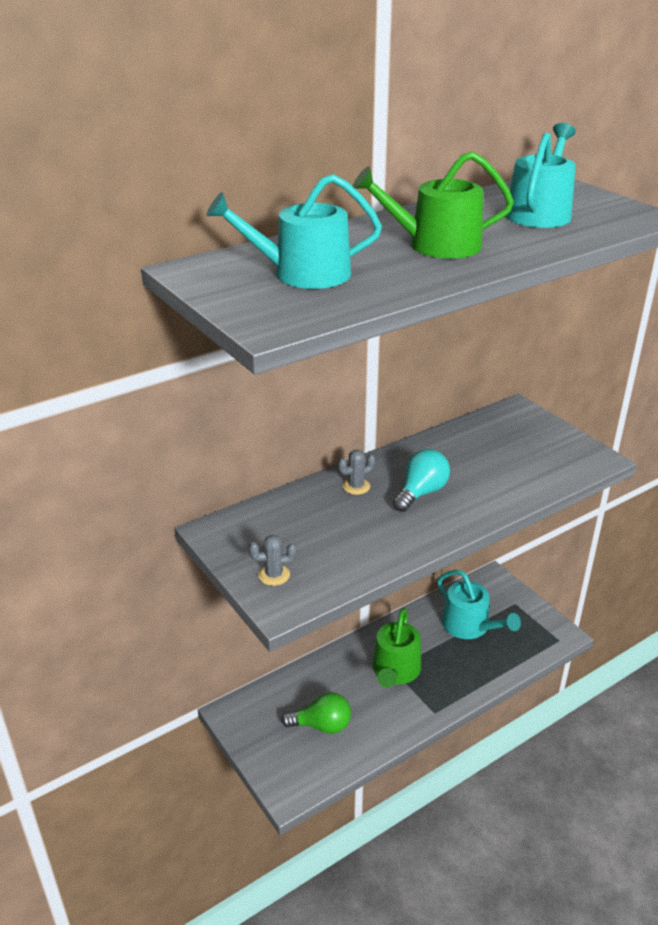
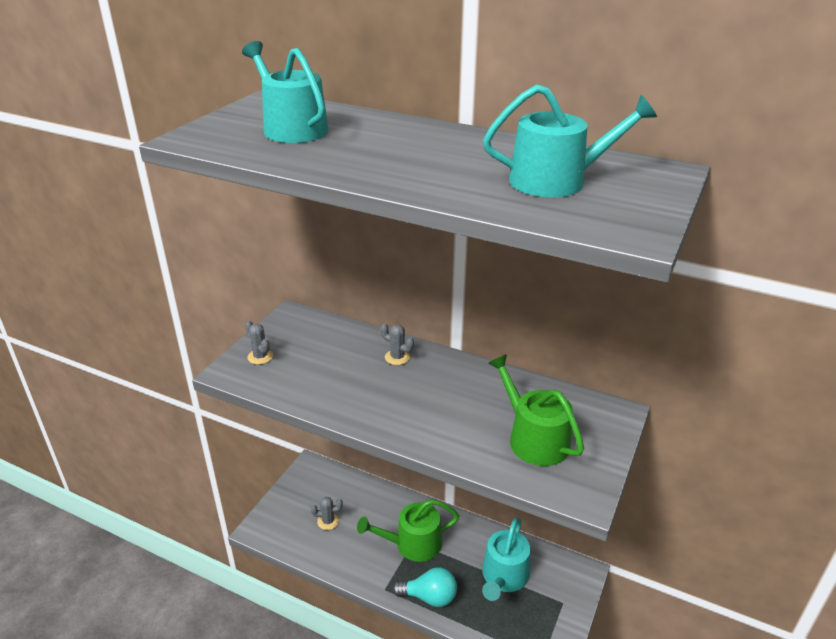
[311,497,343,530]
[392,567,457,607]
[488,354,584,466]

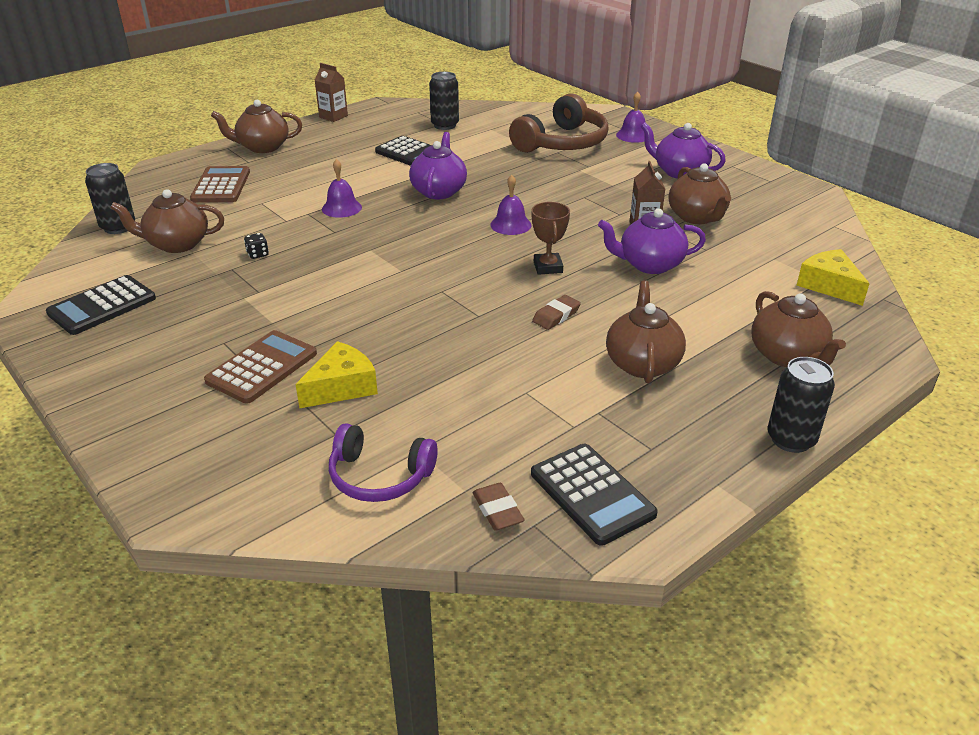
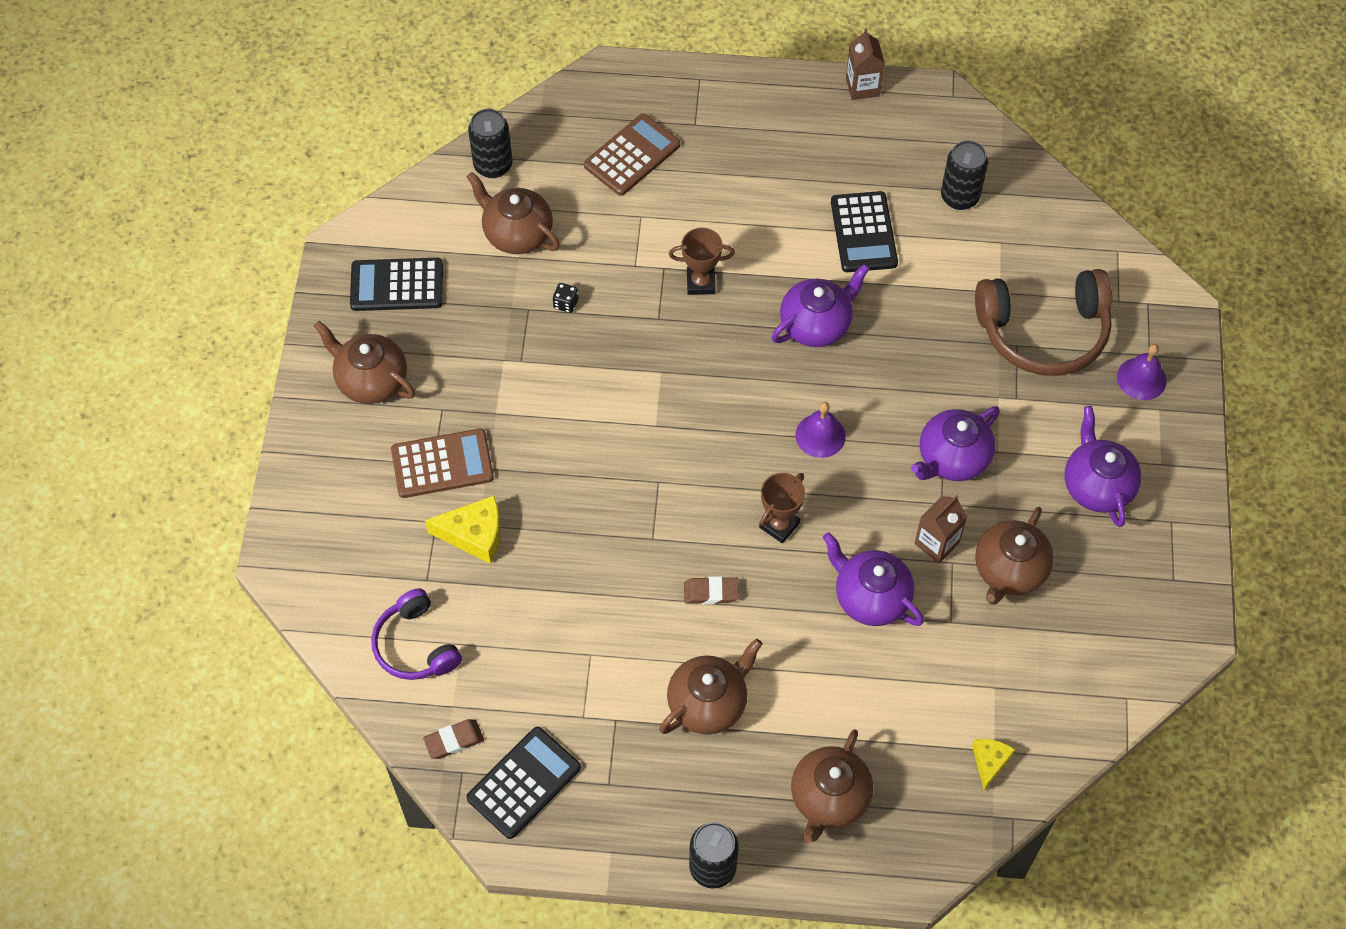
[314,321,415,404]
[423,719,484,759]
[466,727,581,839]
[669,228,735,295]
[911,406,1000,481]
[972,739,1015,791]

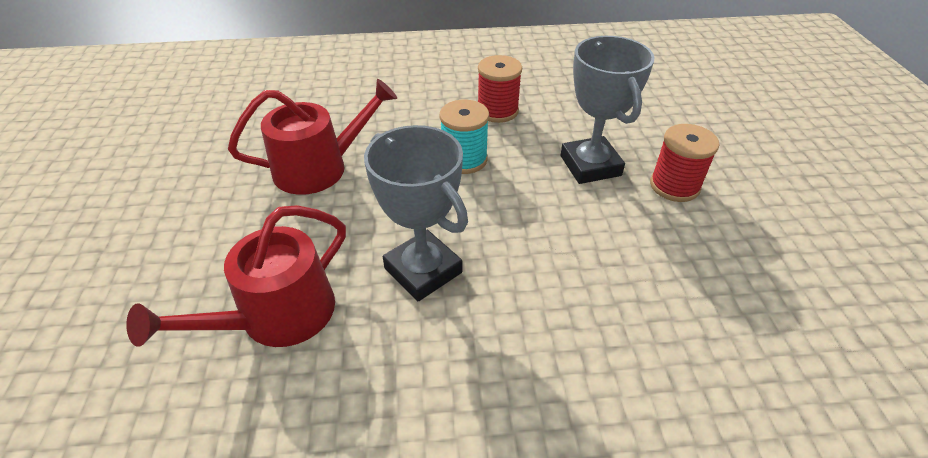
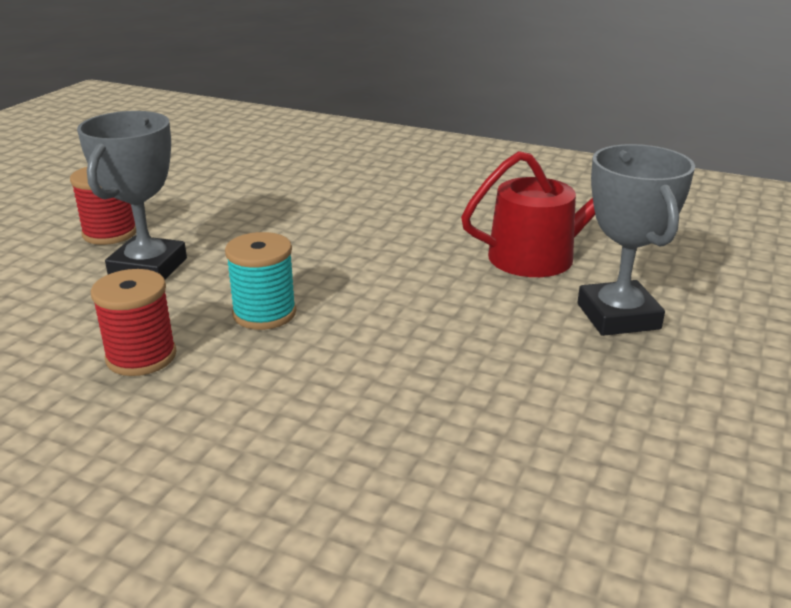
[577,144,695,336]
[228,79,397,195] (first image)

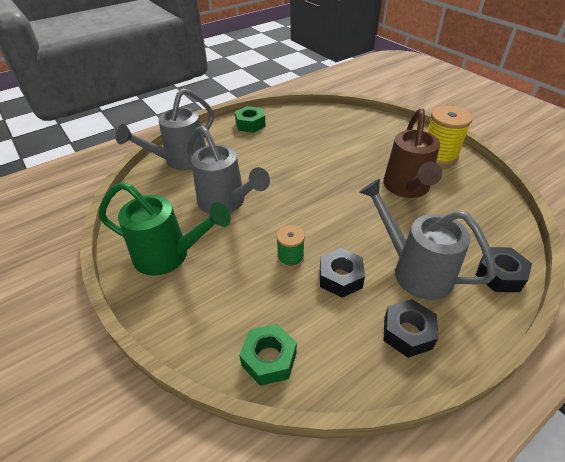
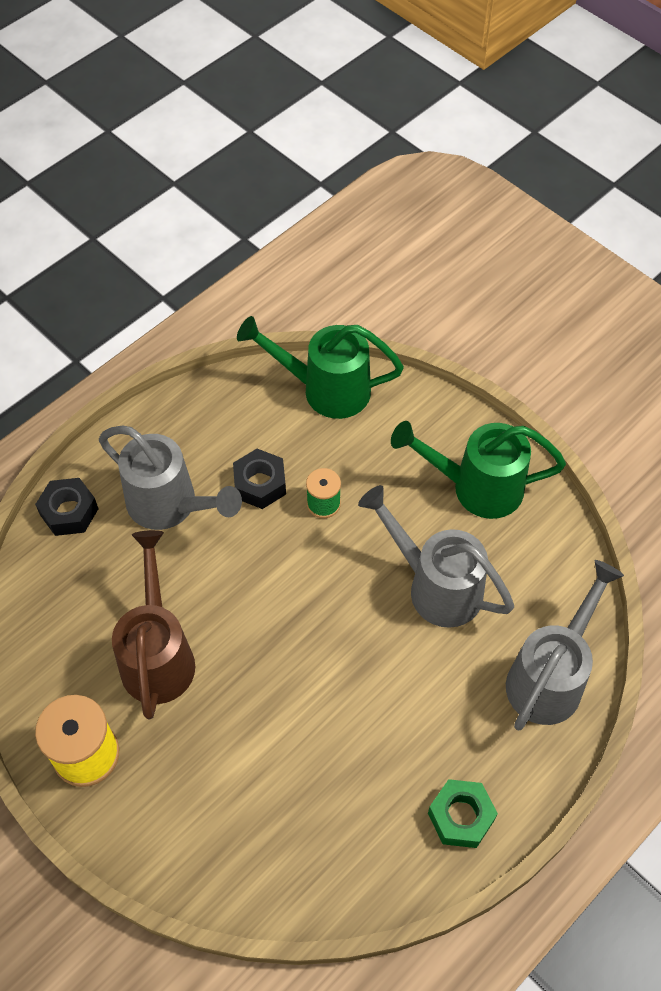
[237,316,404,419]
[383,299,438,358] (first image)

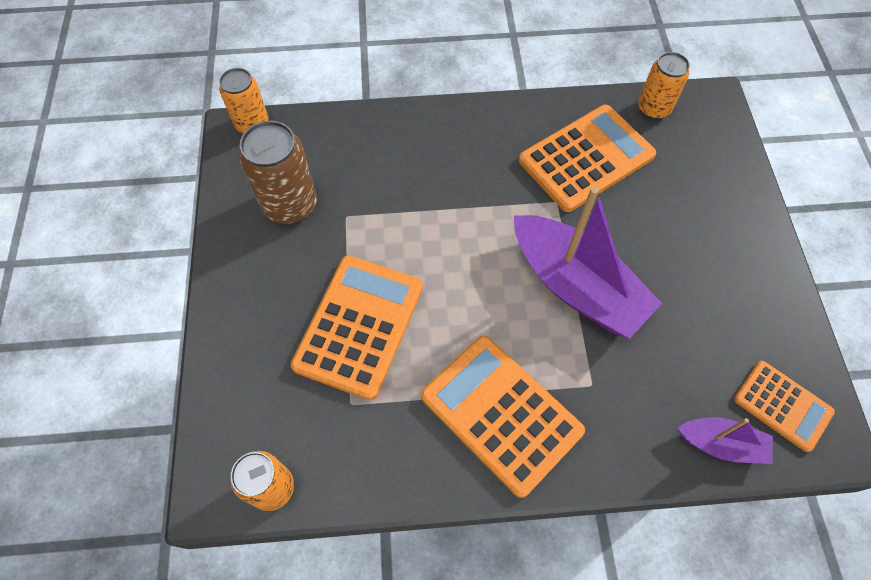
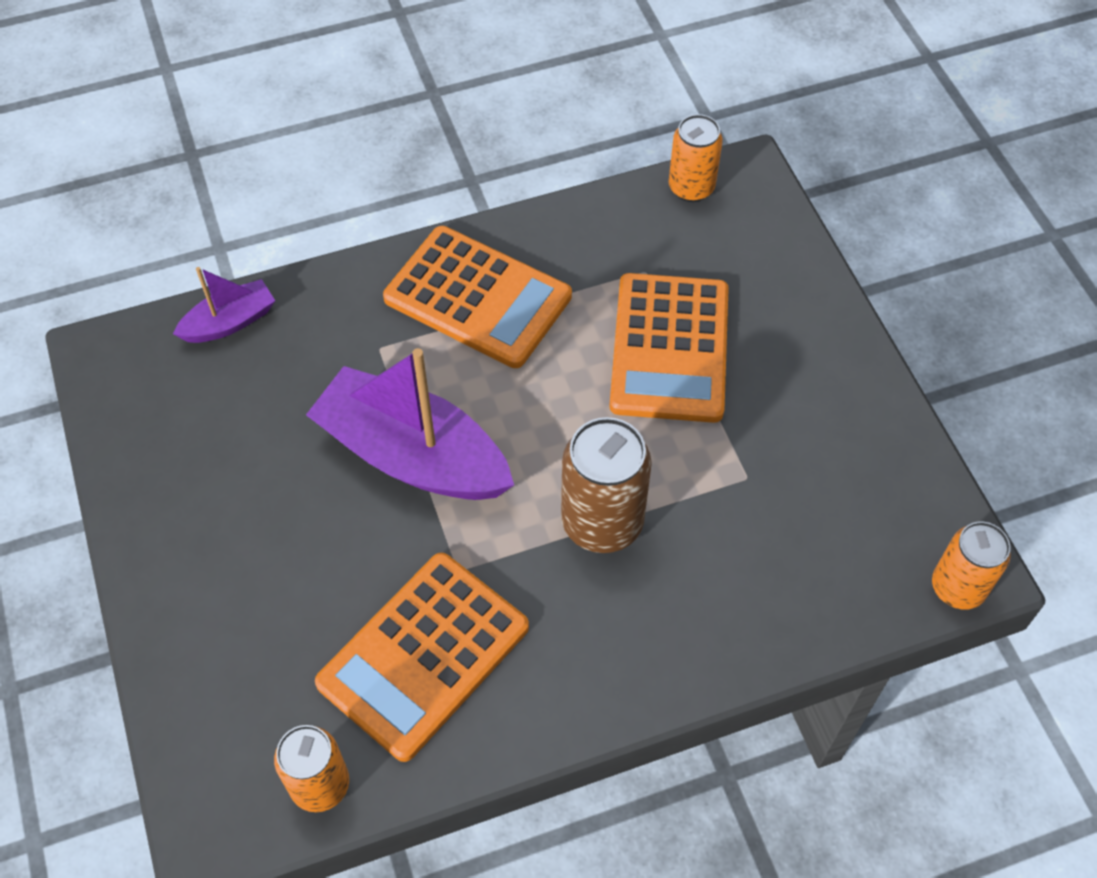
[173,267,275,343]
[561,417,652,553]
[734,361,835,452] (first image)

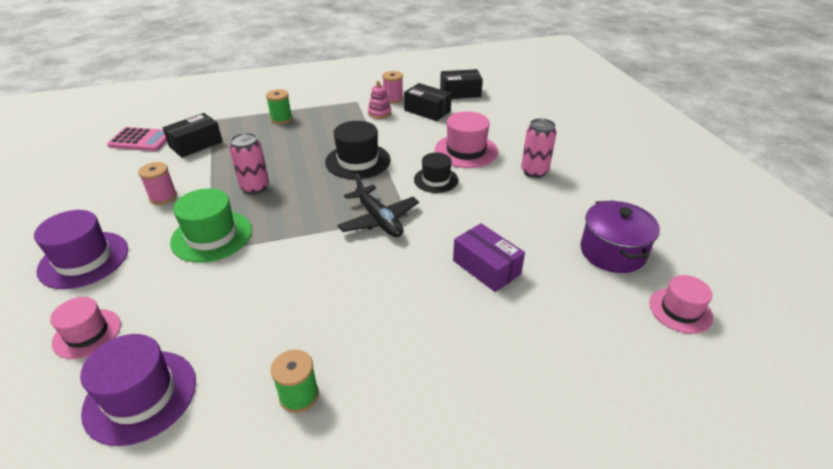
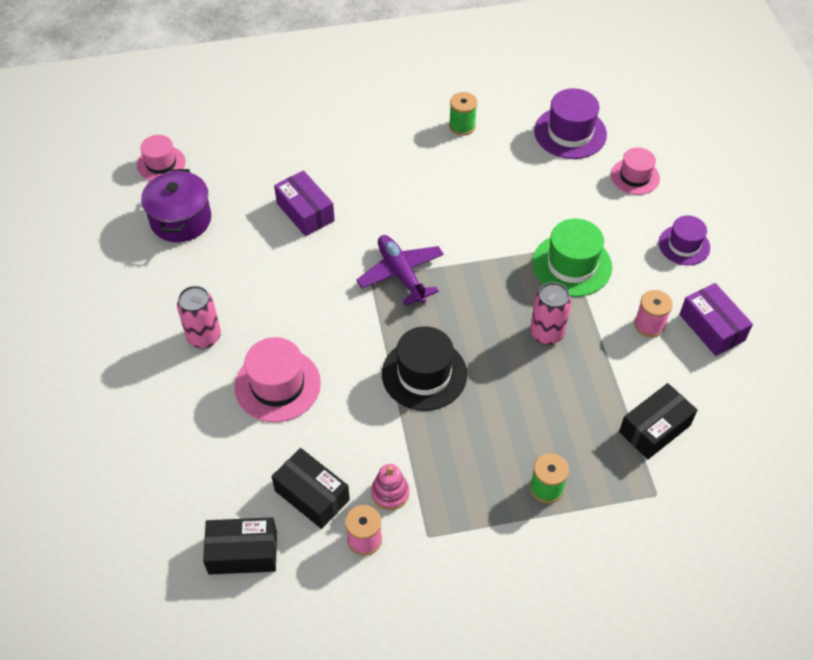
[357,235,444,306]
[659,215,710,265]
[679,283,753,356]
[107,127,167,151] (first image)
[414,153,458,193] (first image)

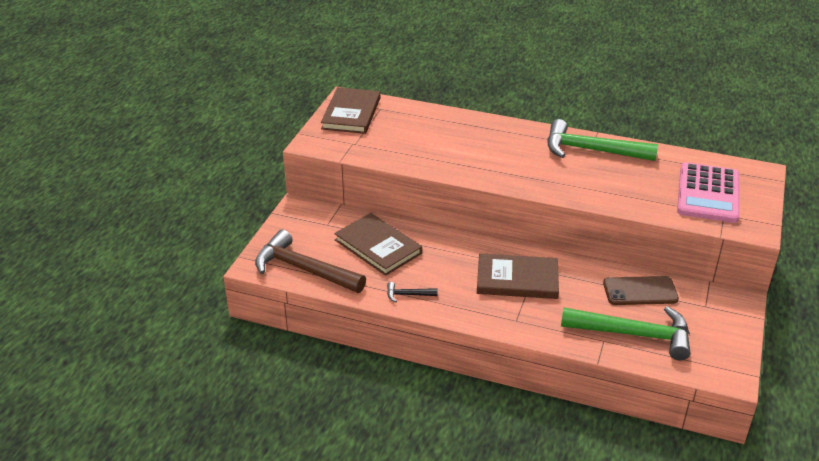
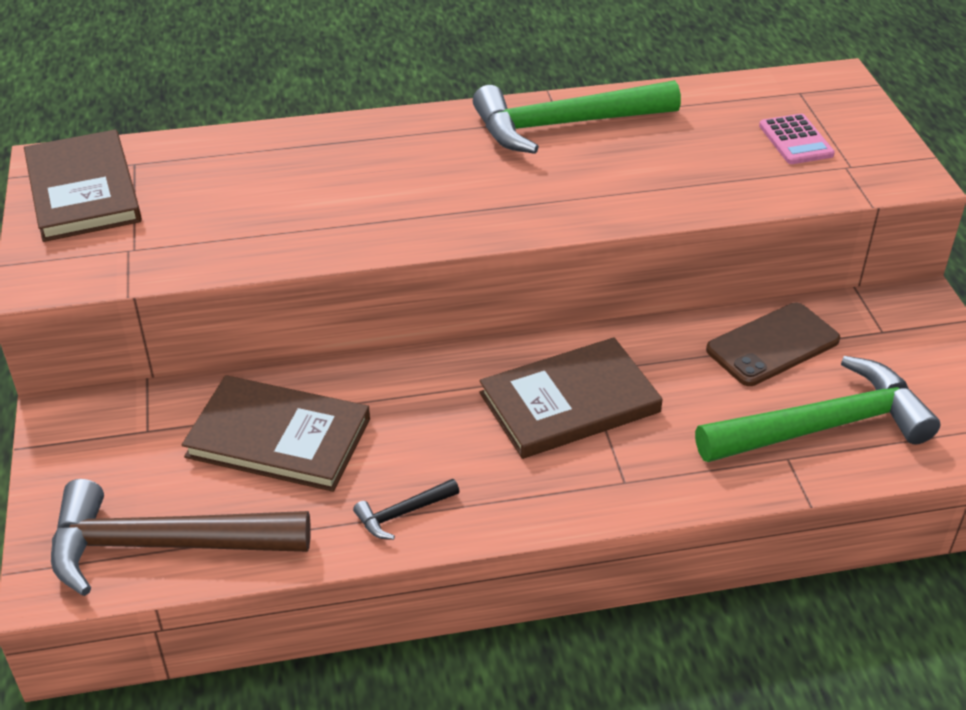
[759,114,835,164]

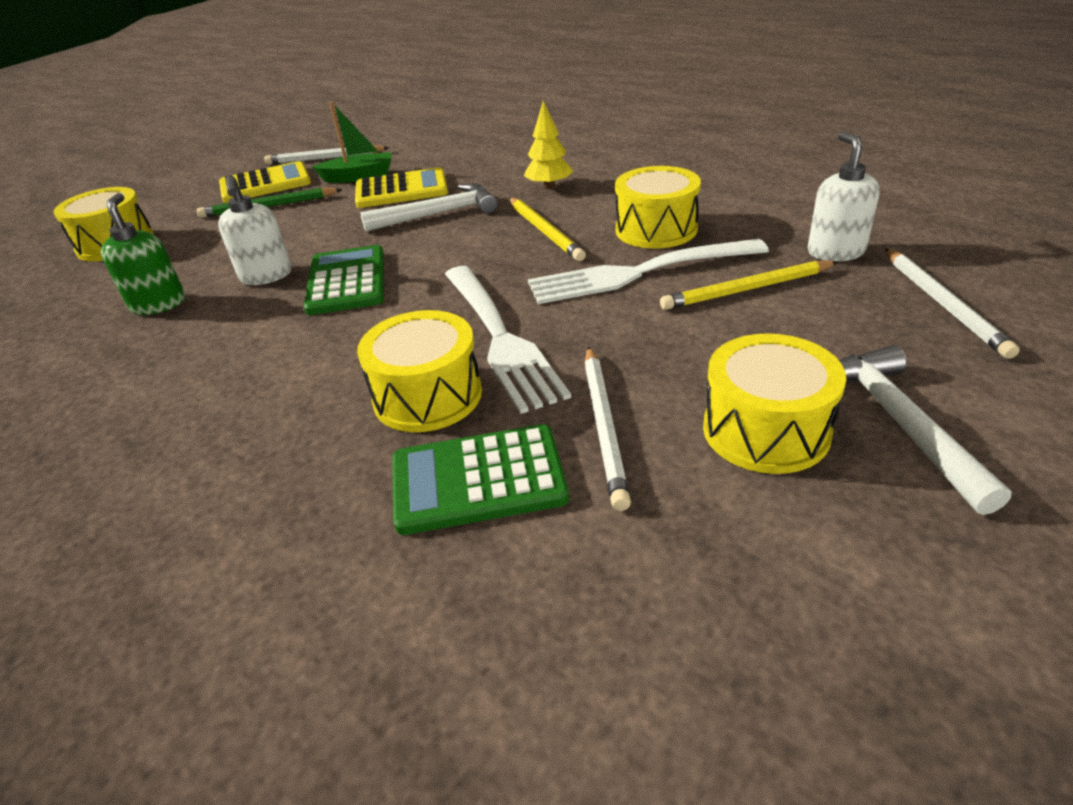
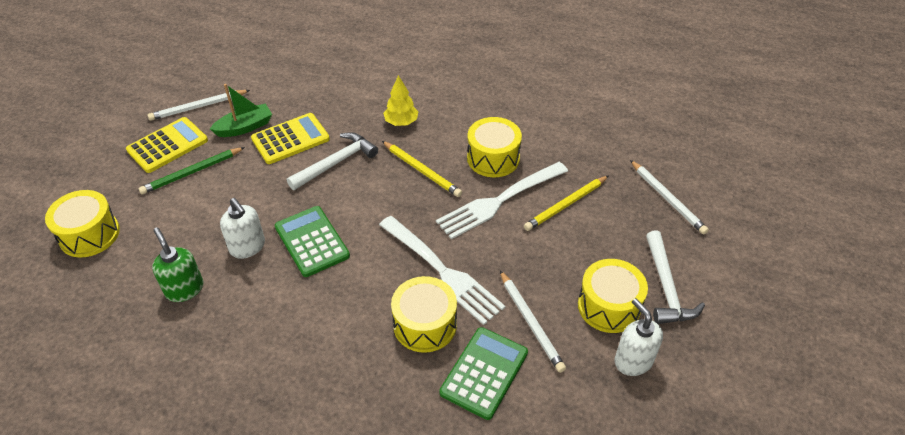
[439,327,528,420]
[614,298,663,376]
[646,231,705,324]

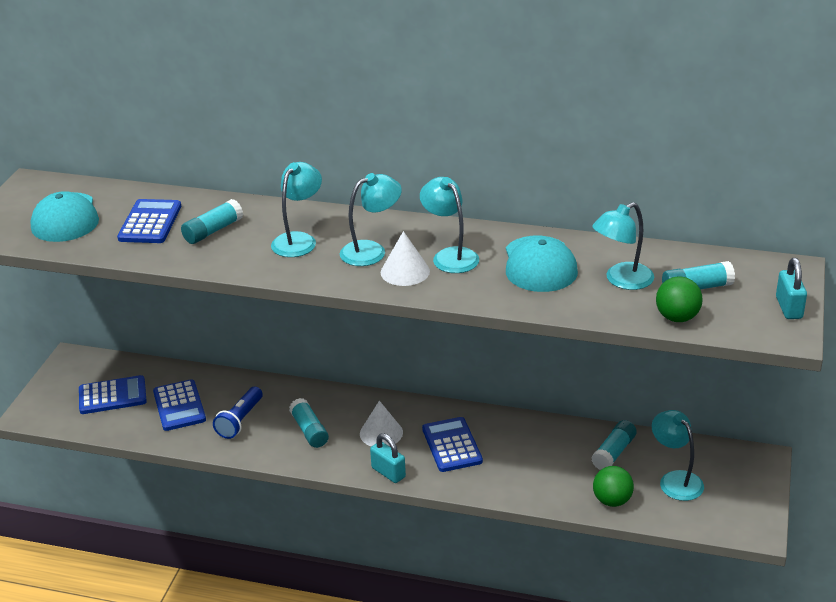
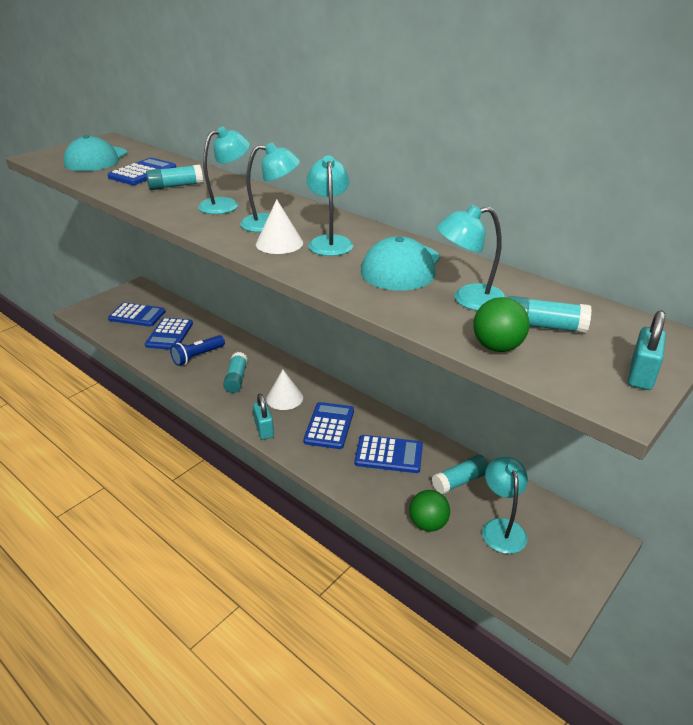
[355,435,423,473]

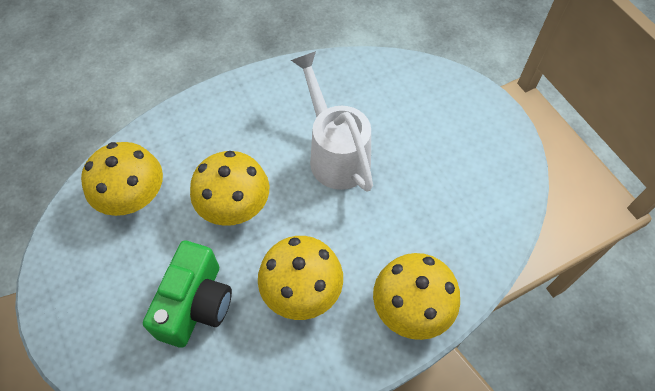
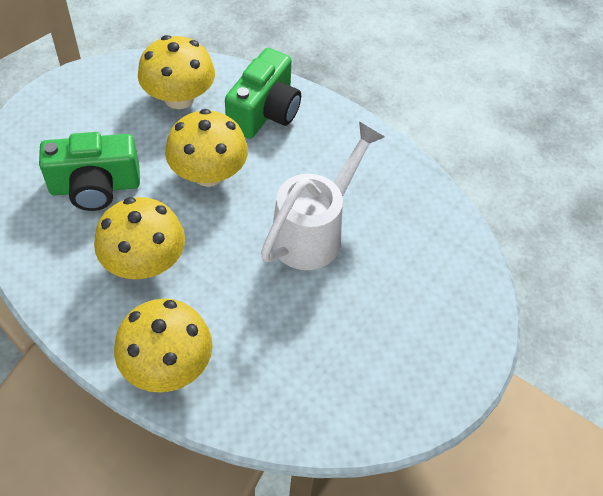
[225,48,301,139]

